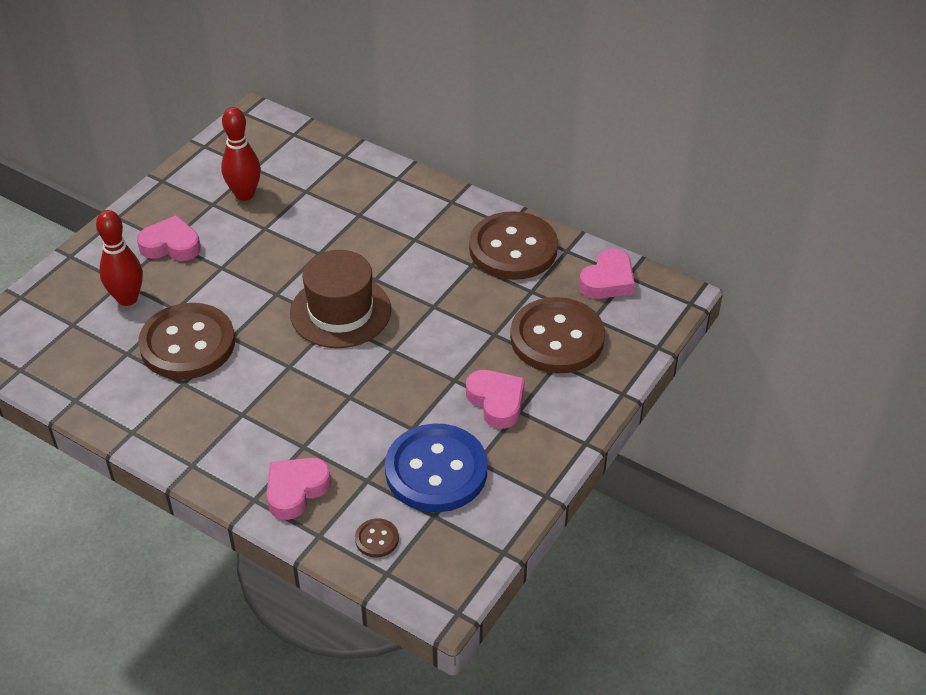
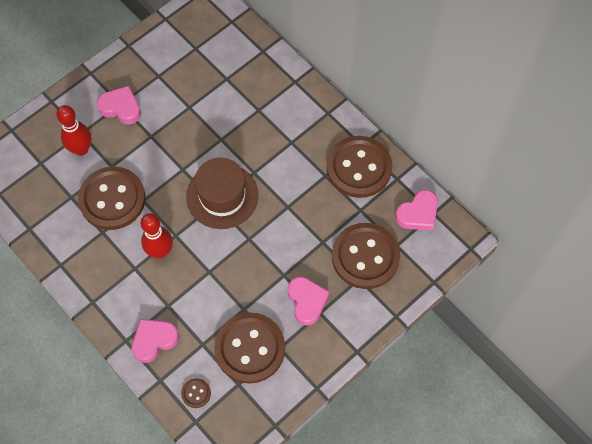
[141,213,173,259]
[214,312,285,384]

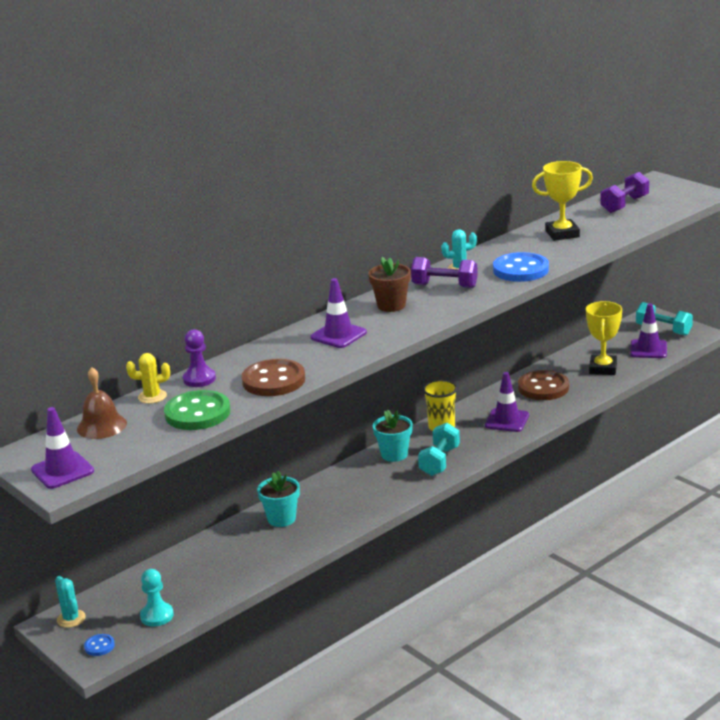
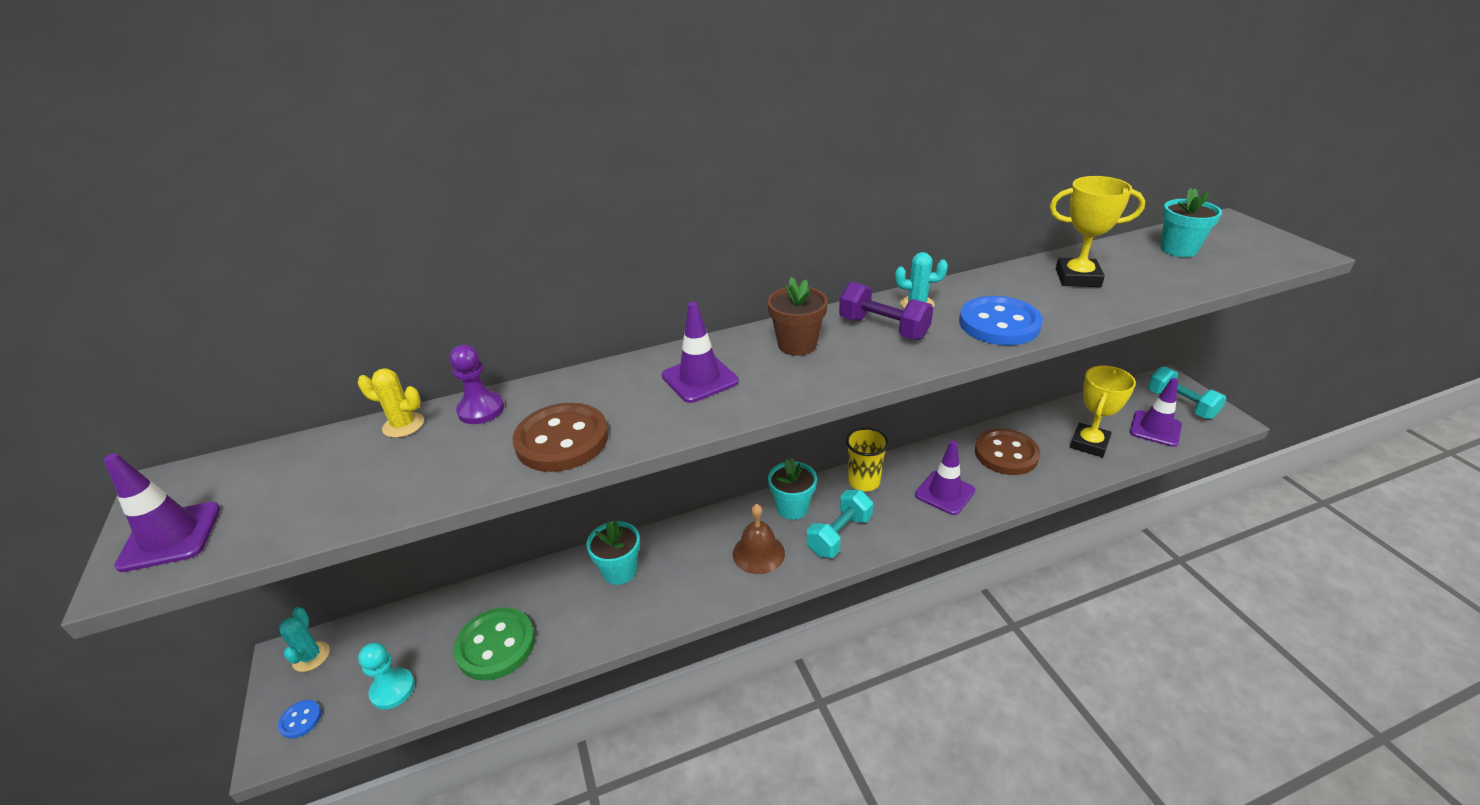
[454,607,535,681]
[733,504,785,574]
[1161,188,1222,257]

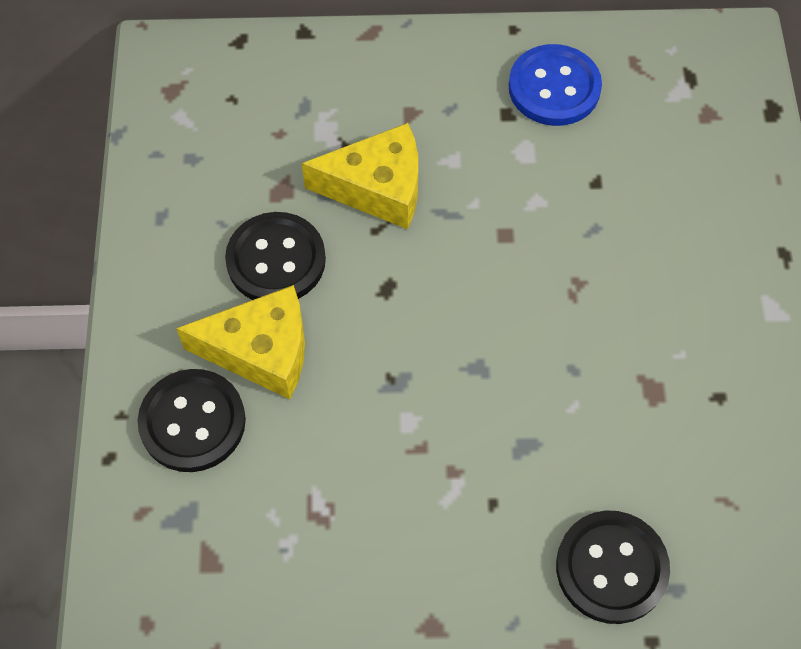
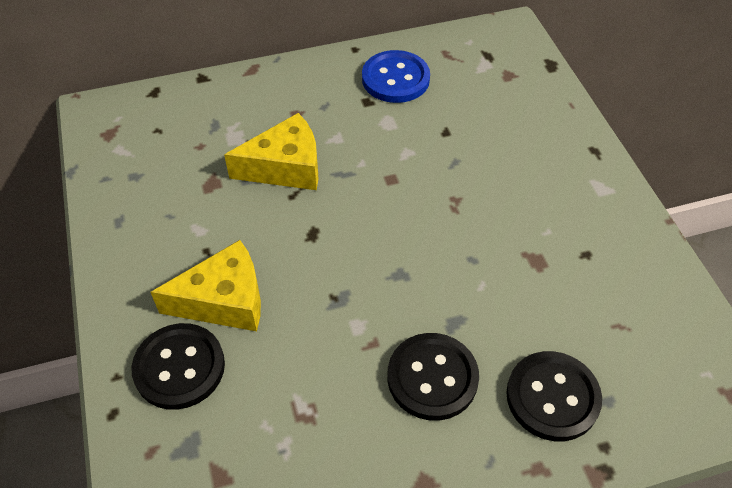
[387,333,479,421]

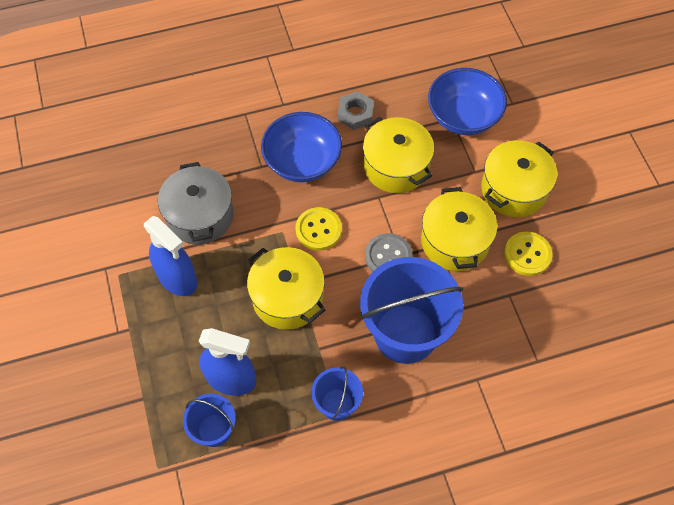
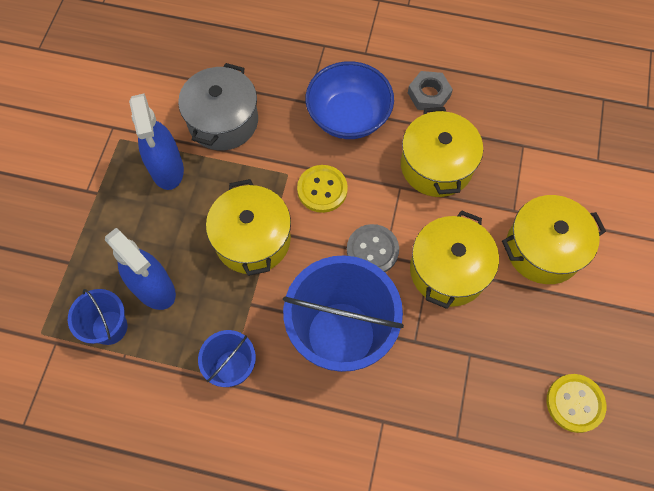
[546,374,606,433]
[428,68,507,135] (first image)

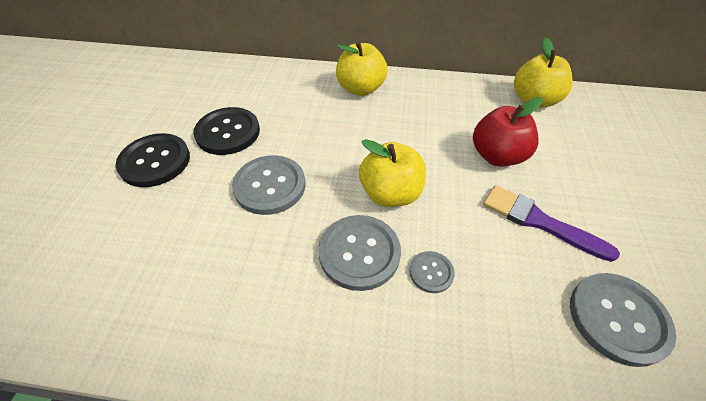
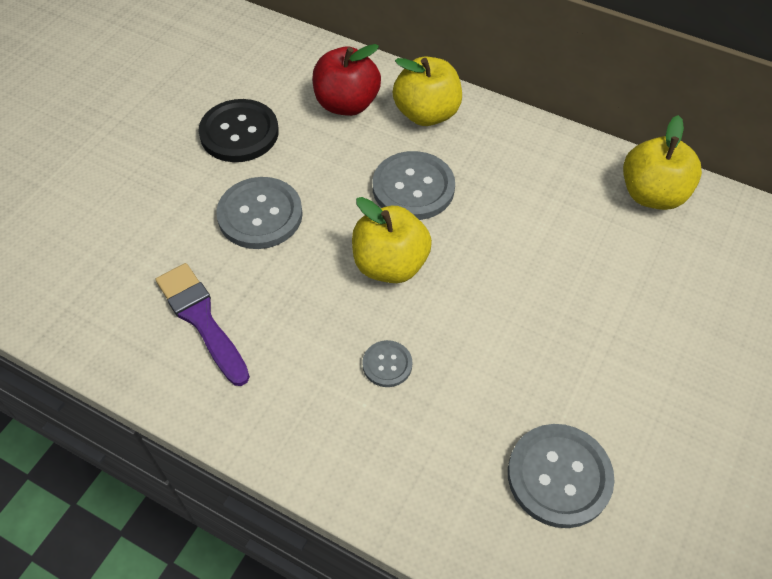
[156,263,250,386]
[312,44,381,116]
[373,151,455,220]
[116,133,190,187] (first image)

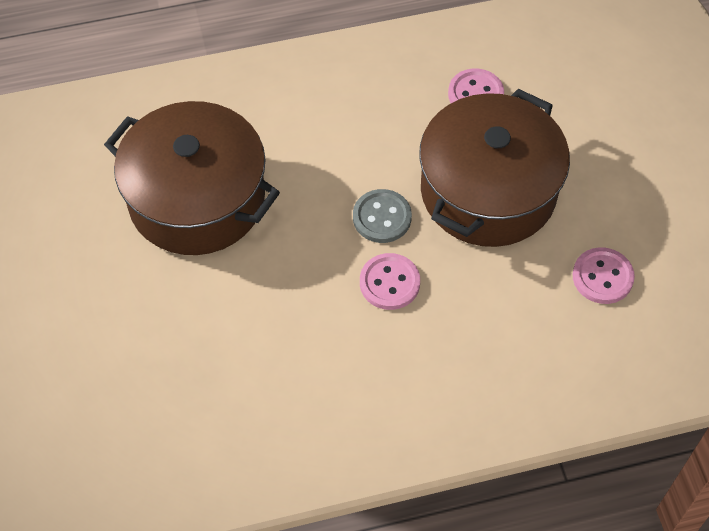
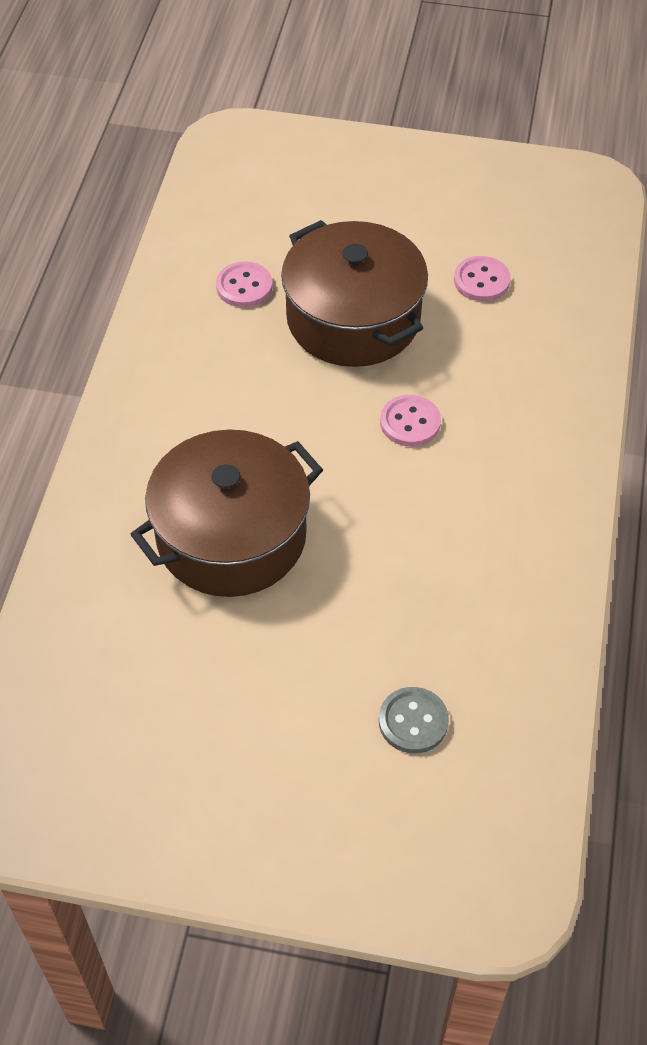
[379,687,449,753]

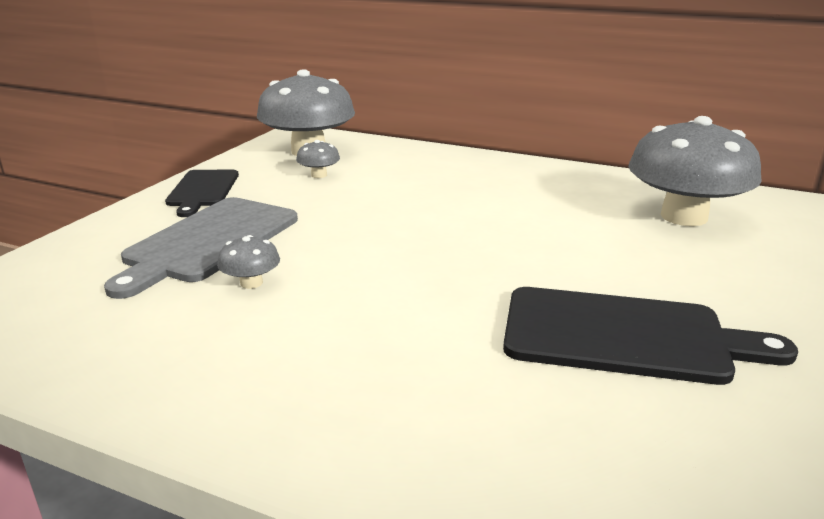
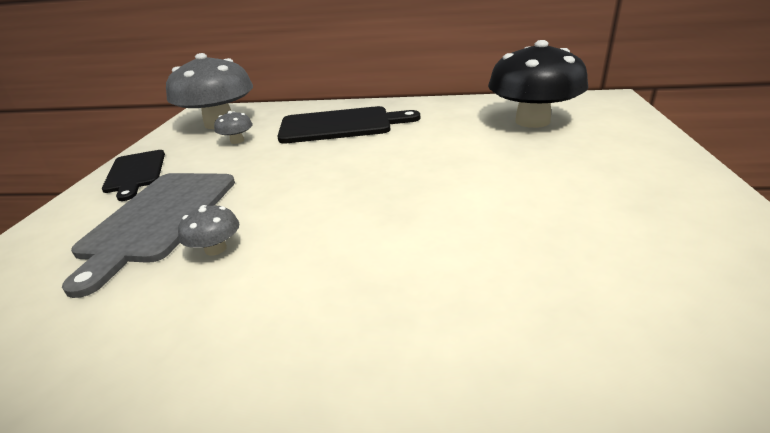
[277,106,420,143]
[488,40,588,128]

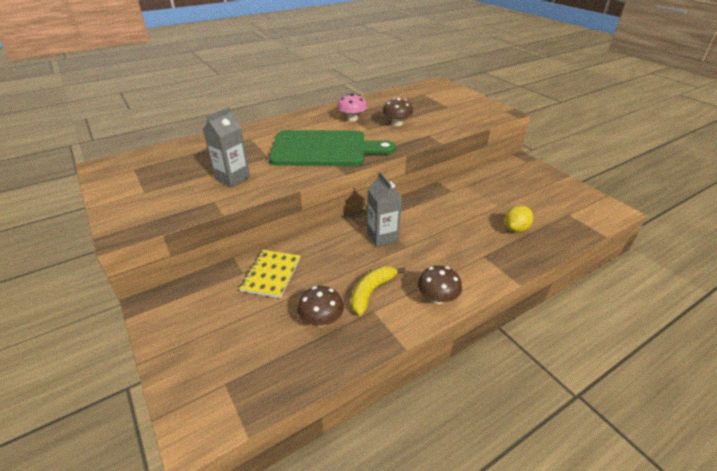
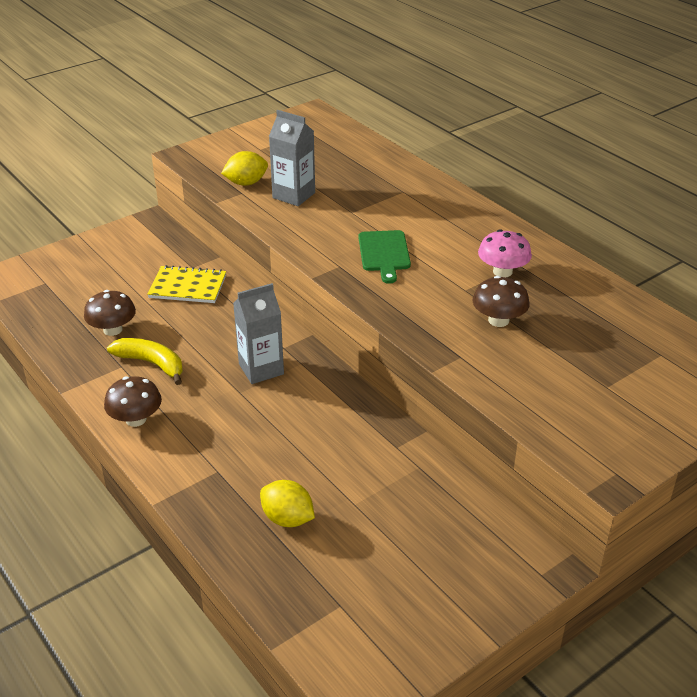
[221,151,268,186]
[358,230,411,284]

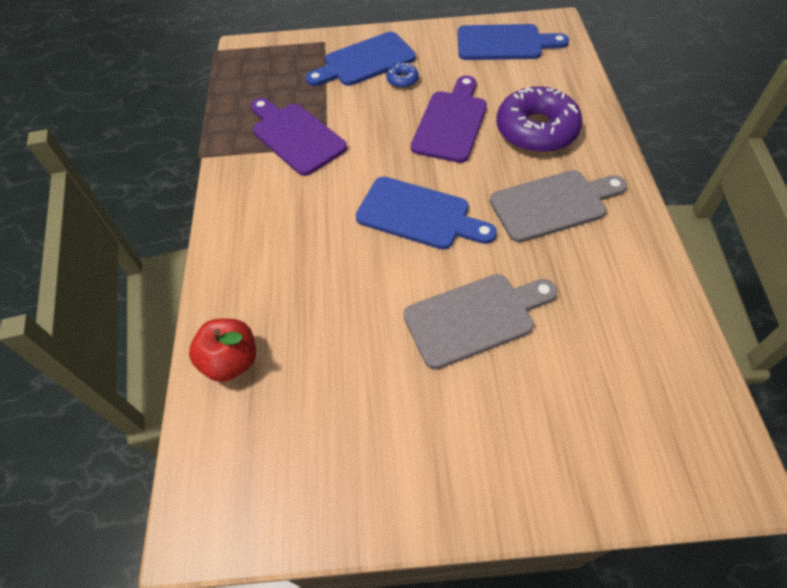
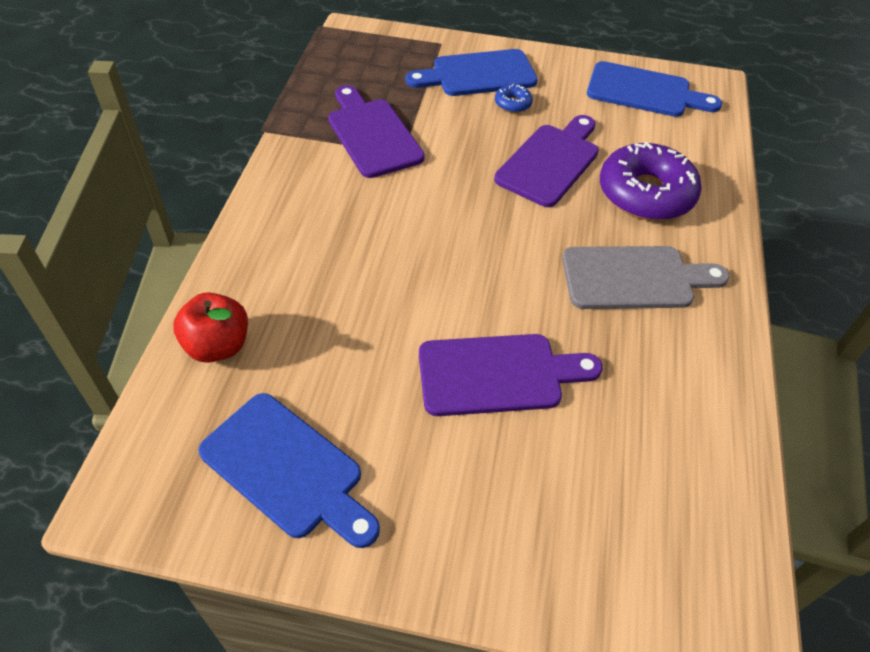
[198,393,380,548]
[419,334,603,416]

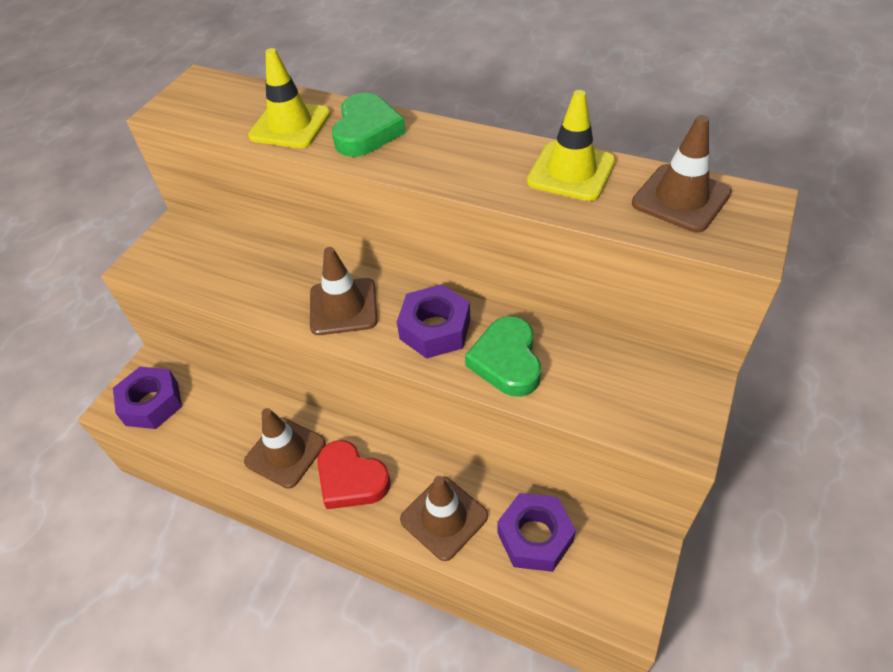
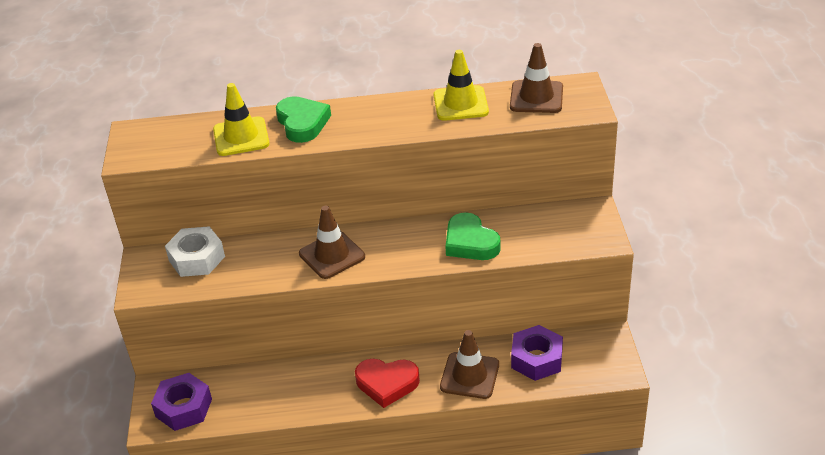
[165,226,225,277]
[244,408,325,489] (first image)
[397,284,471,359] (first image)

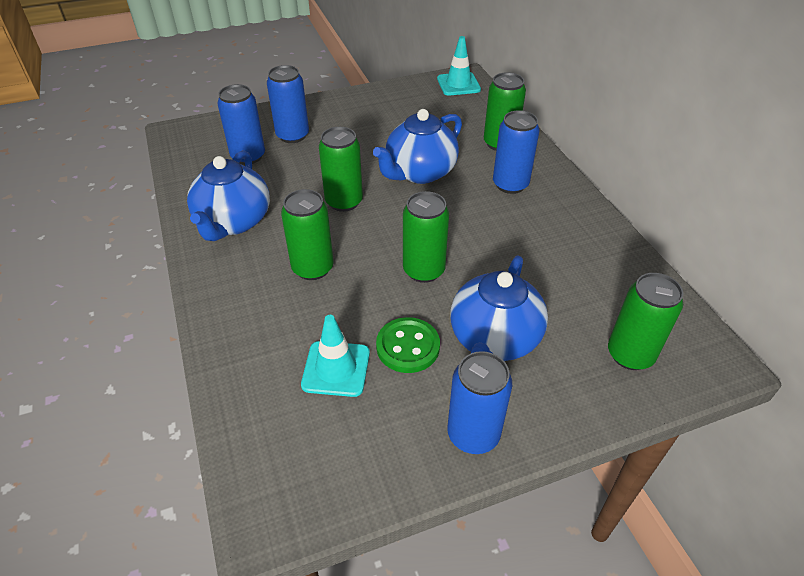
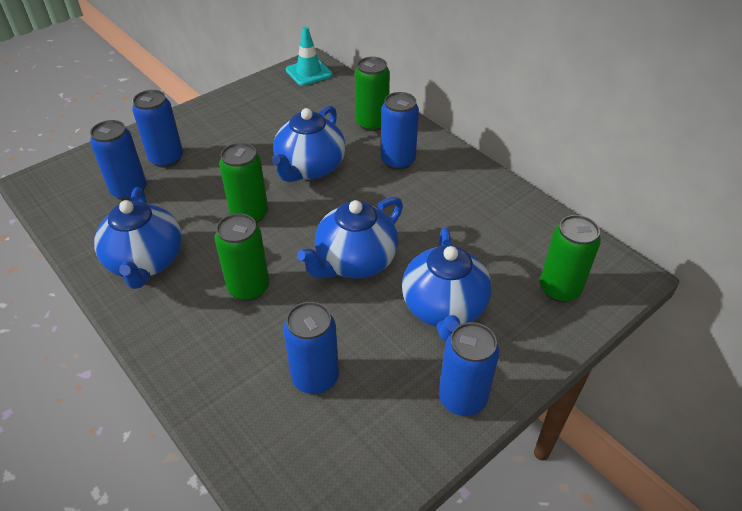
[283,302,339,394]
[297,197,403,278]
[376,317,440,373] (first image)

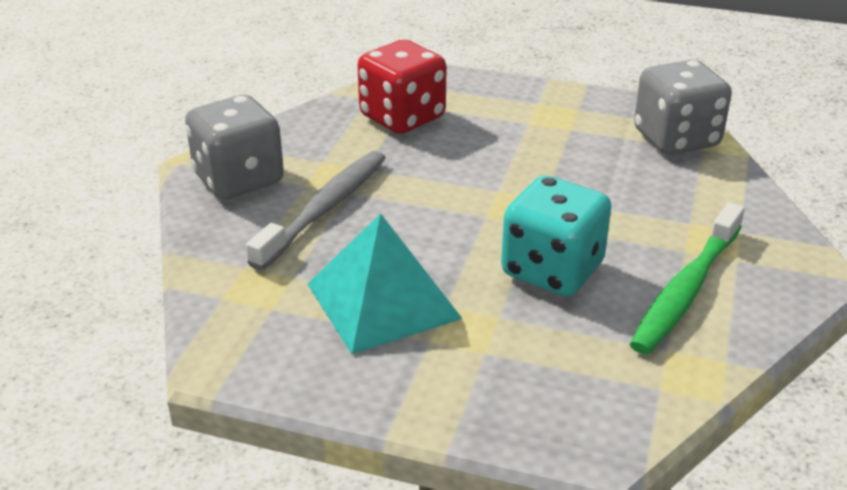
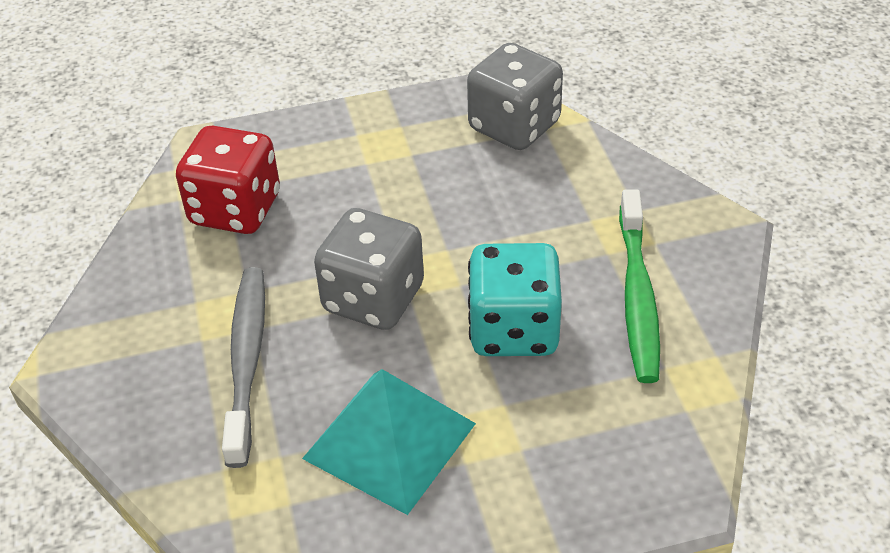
[314,208,424,330]

